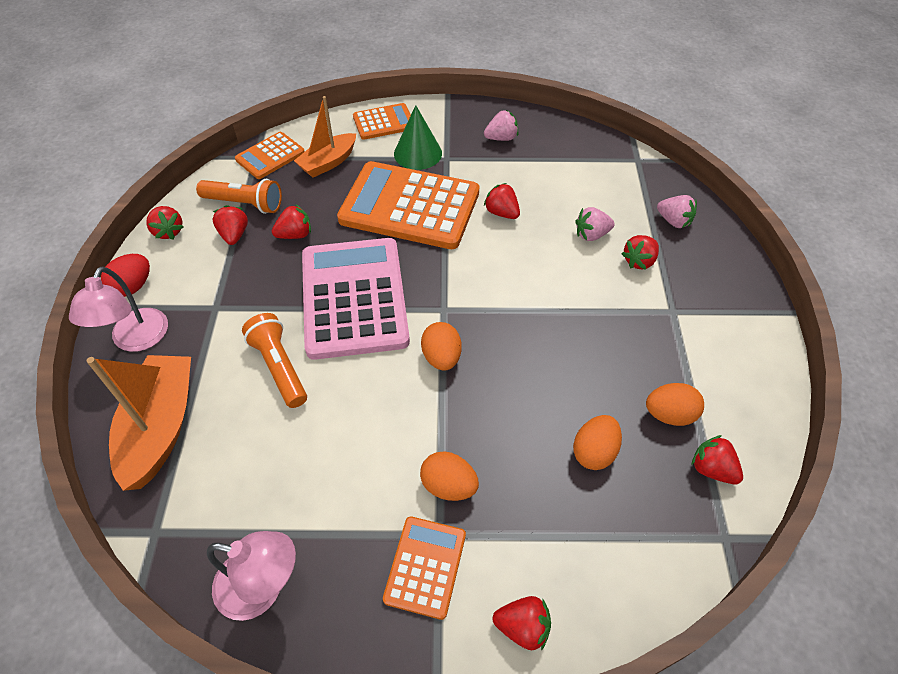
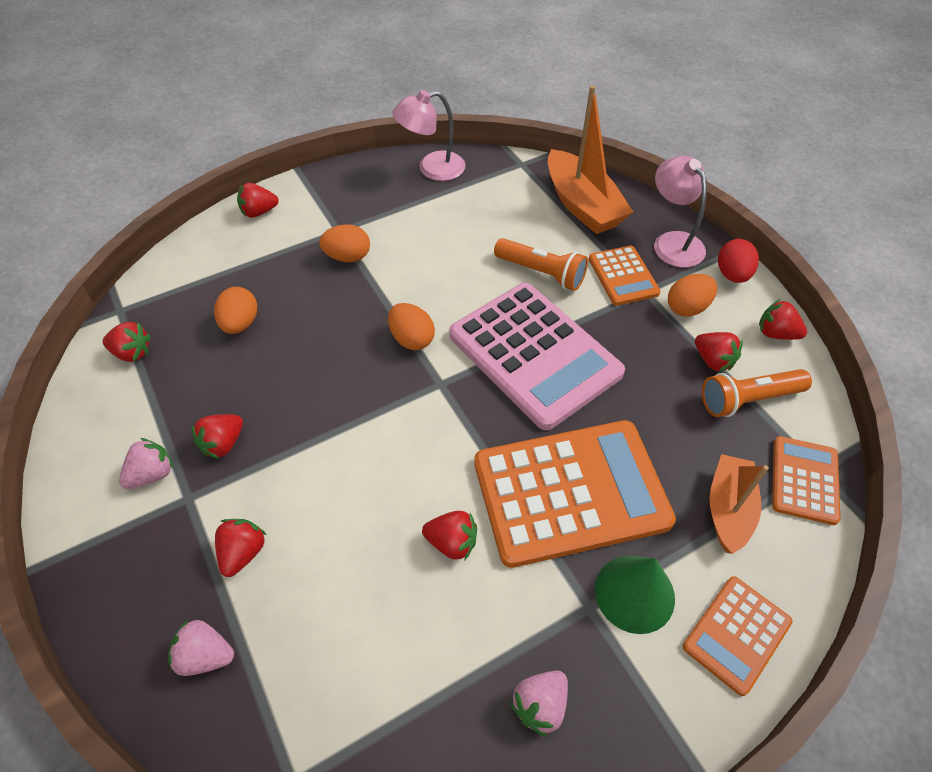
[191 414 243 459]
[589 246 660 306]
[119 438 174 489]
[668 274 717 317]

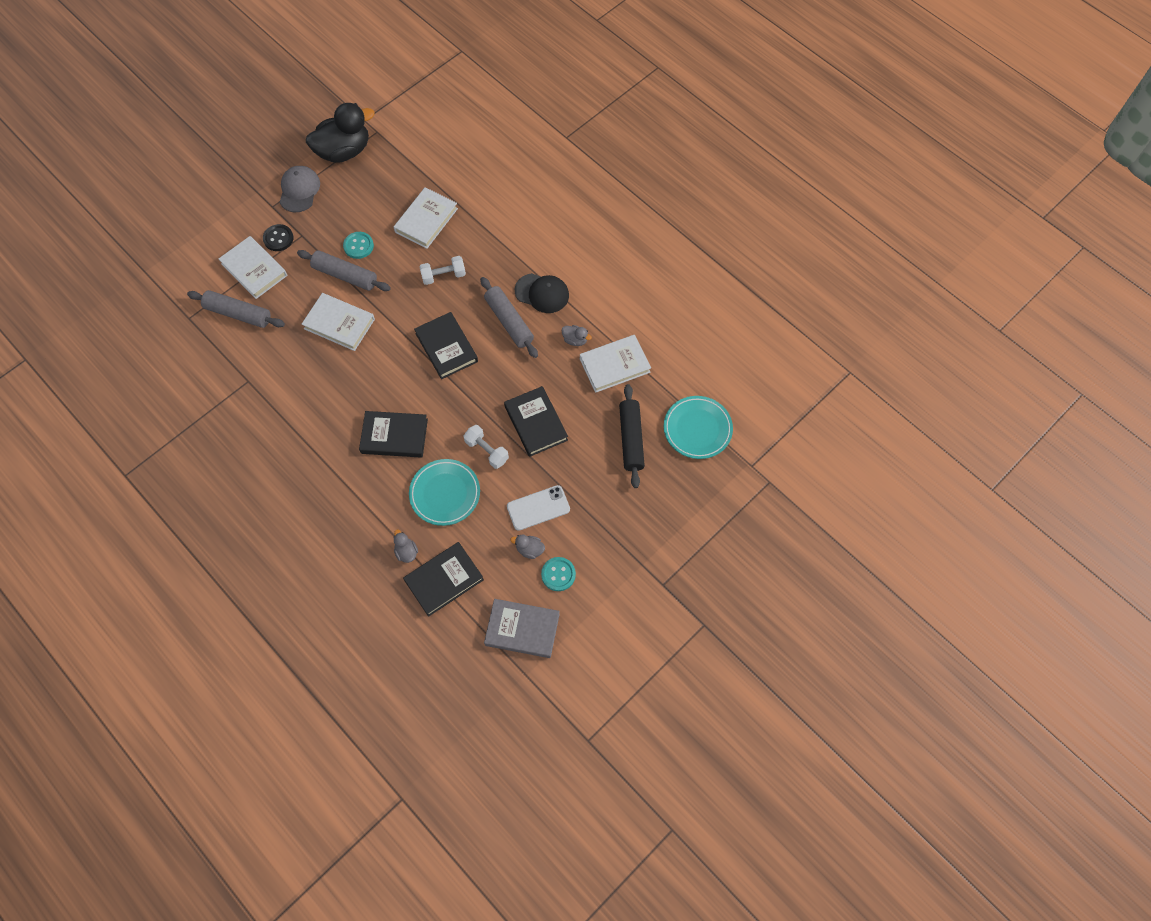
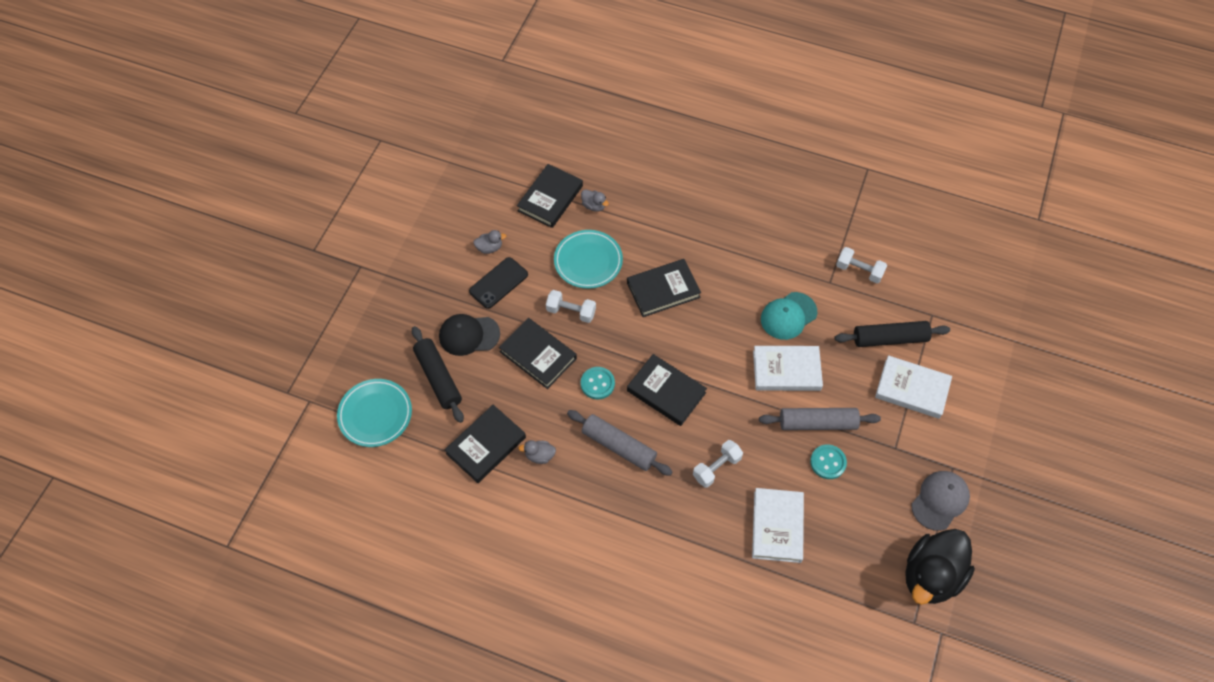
[263 224 294 251] (first image)
[484 599 560 658] (first image)
[761 292 817 340]
[836 247 887 283]
[439 314 500 356]
[581 367 615 400]
[835 321 950 347]
[469 257 528 309]
[445 405 526 483]
[911 471 970 531]

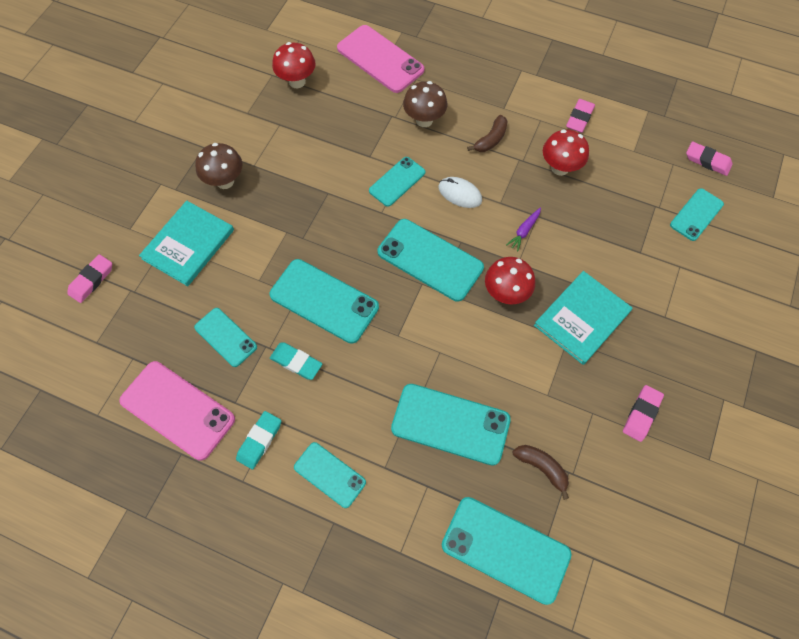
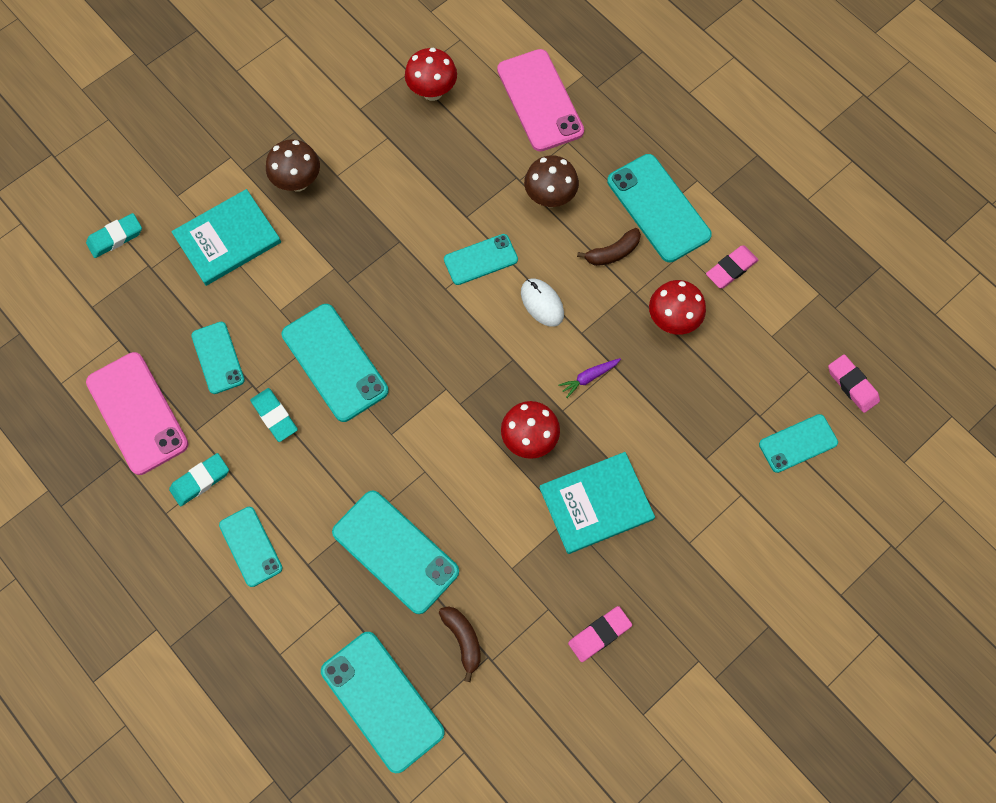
[607 154 712 262]
[86 213 142 258]

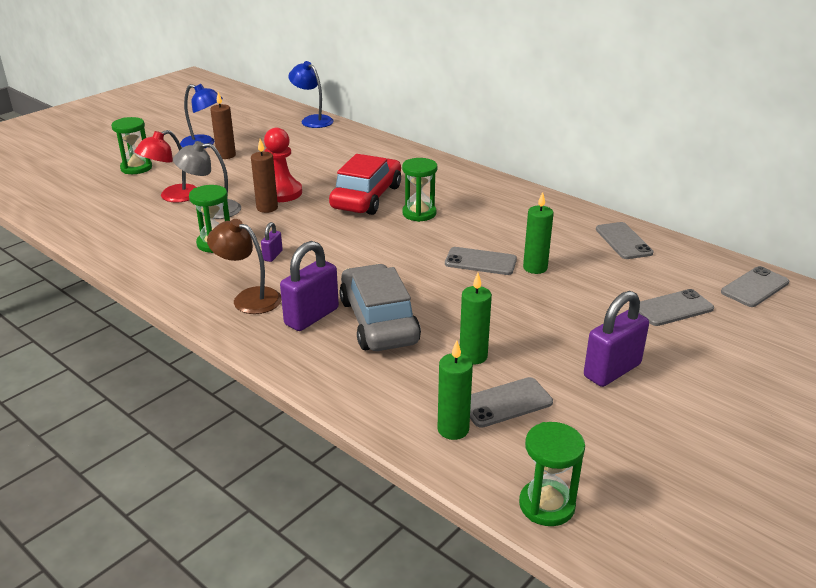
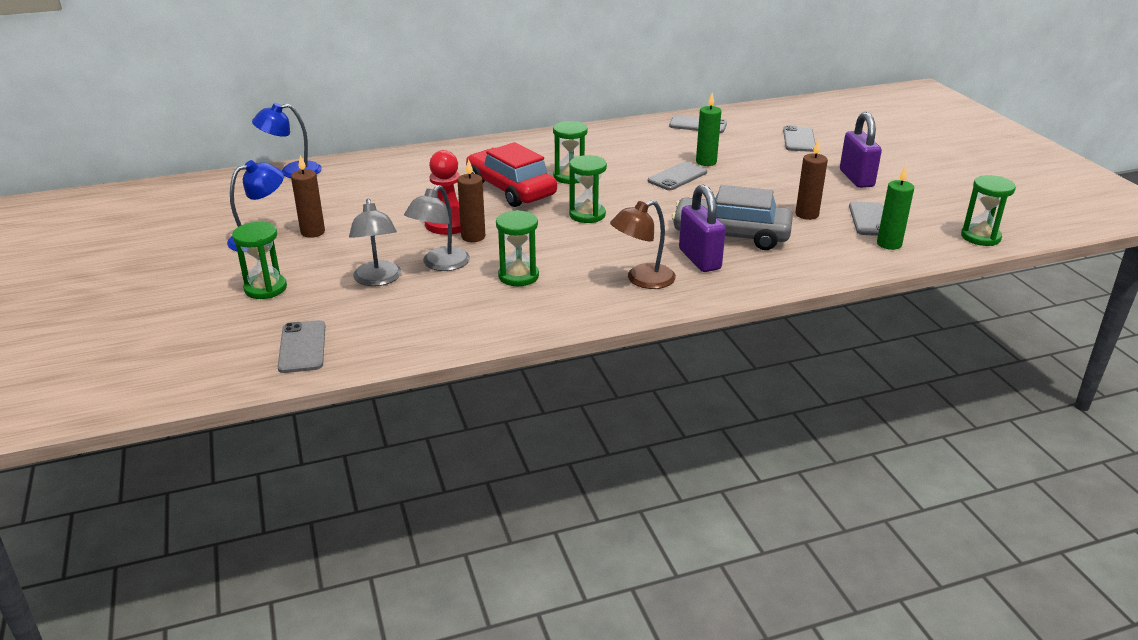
[261 222 283 262] (first image)
[569 155 607 223]
[278 320 325 373]
[349 199 401 286]
[796 139 828 220]

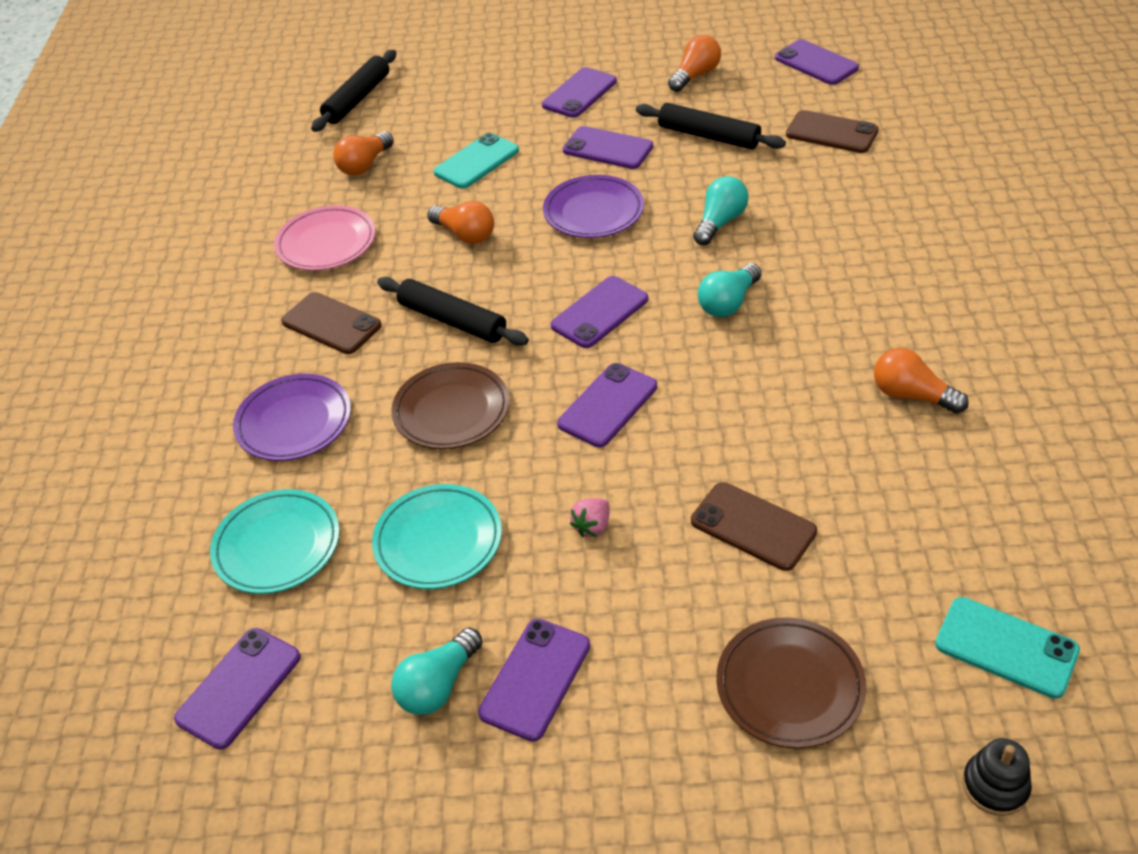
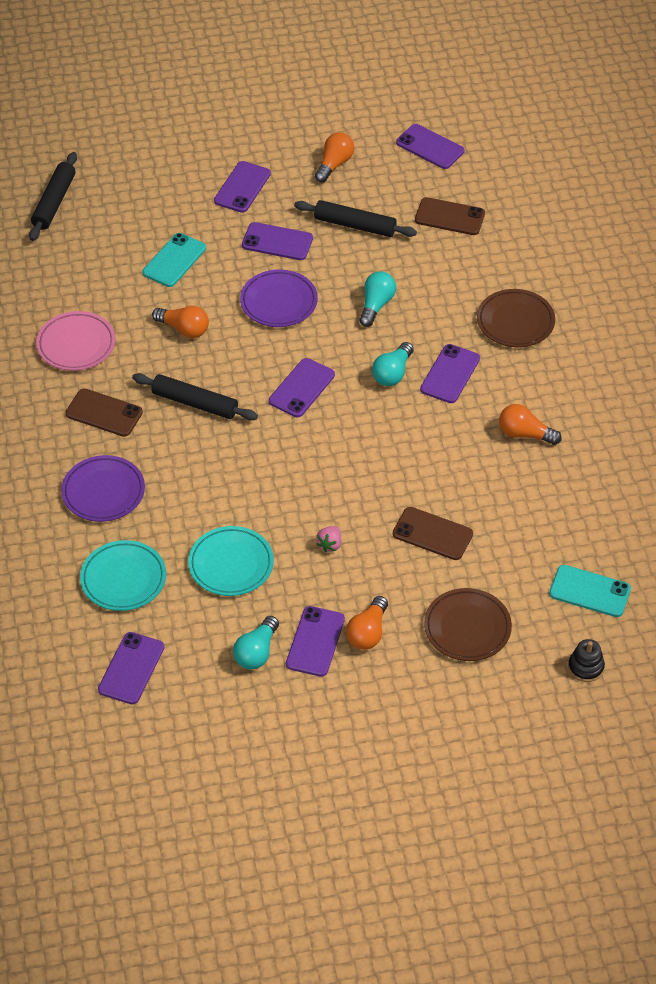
[346 596 388 650]
[477 289 555 347]
[420 344 480 403]

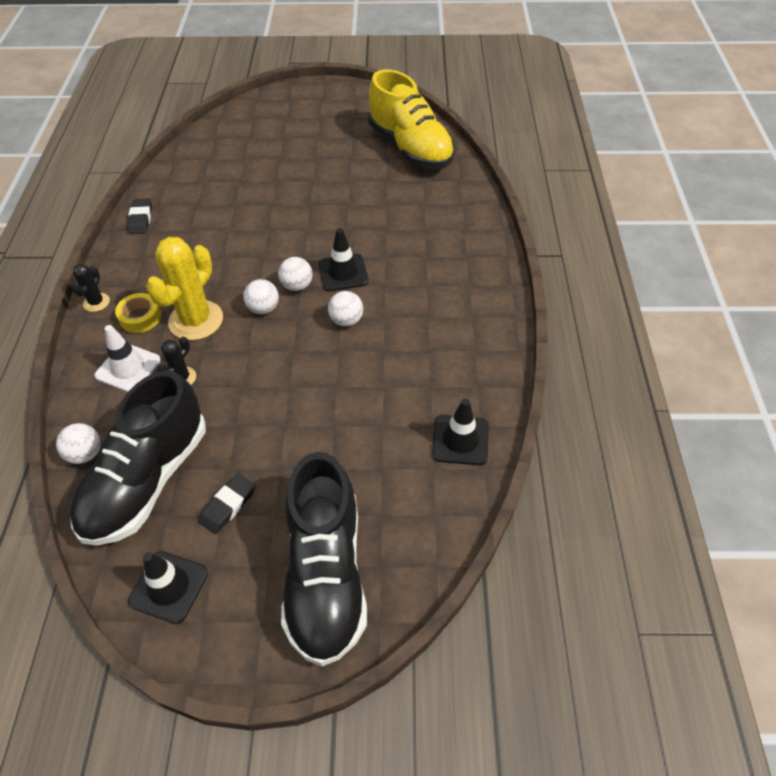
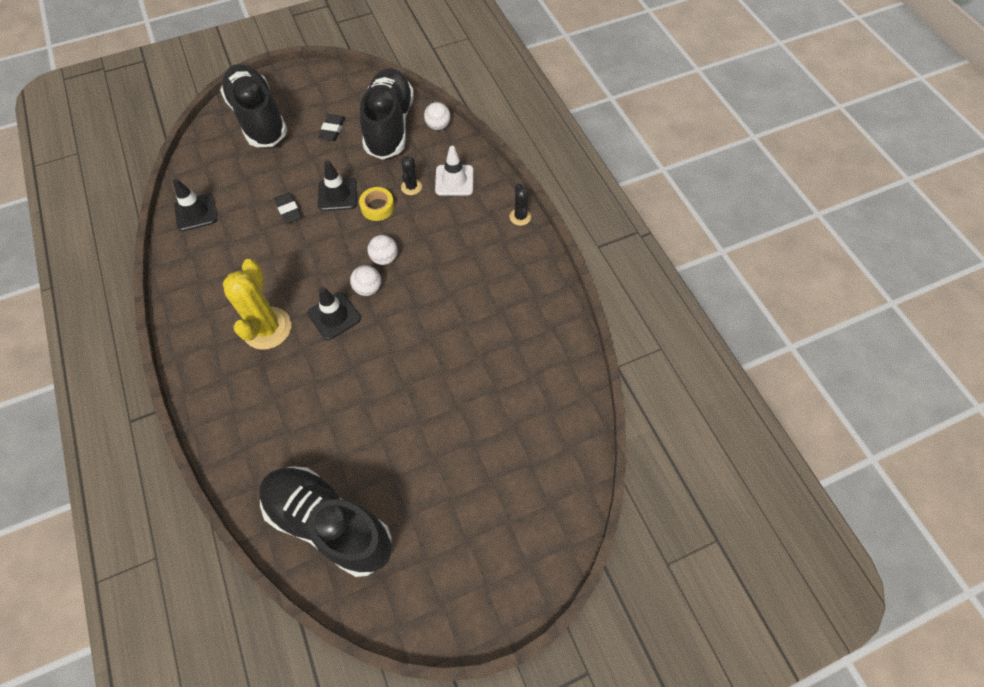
[328 291 363 327] (first image)
[359 187 395 221]
[274 192 302 224]
[318 160 357 211]
[223 259 291 350]
[259 466 392 577]

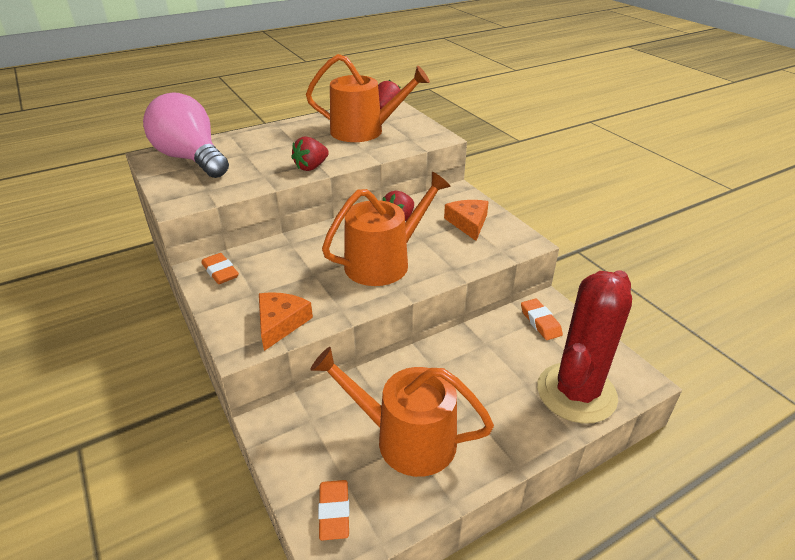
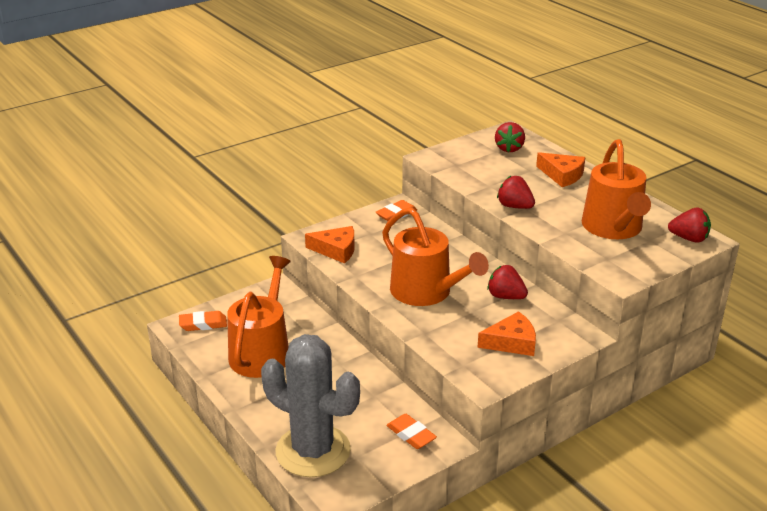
[536 152 585 187]
[495 122 525 152]
[261 334 360 477]
[386 414 437 449]

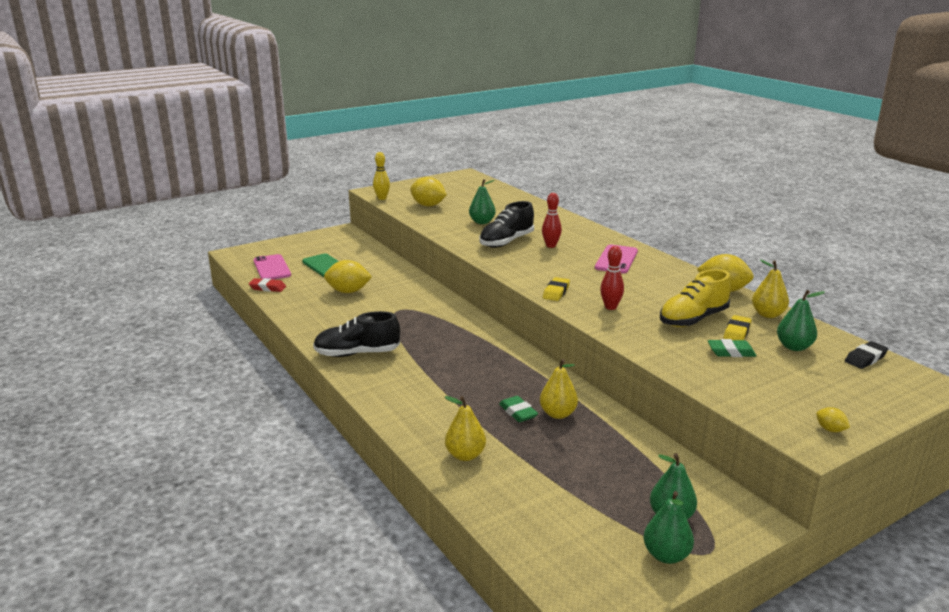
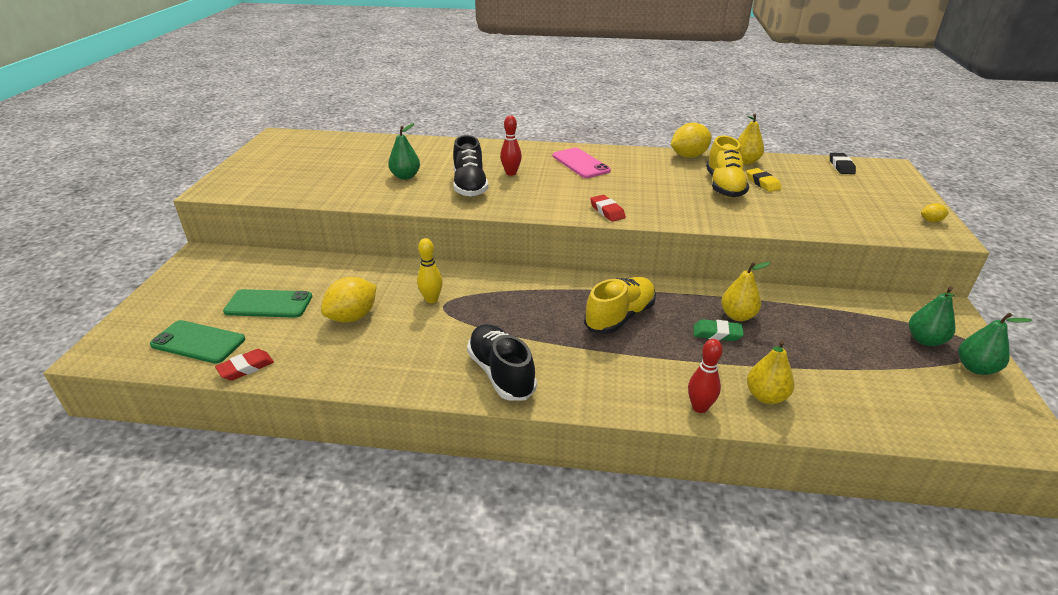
[410 177 447 207] (first image)
[708 339 756 357] (first image)
[777 290 825 351] (first image)
[584 277 656 334]
[417 238 443 303]
[688 339 723 413]
[150 320 245 364]
[590 195 626 222]
[467 324 537 401]

